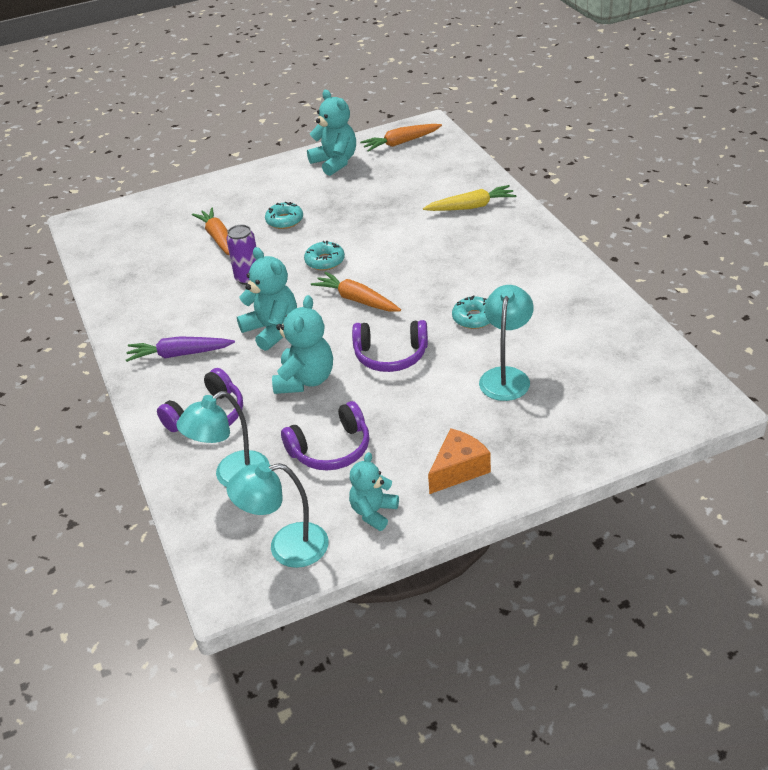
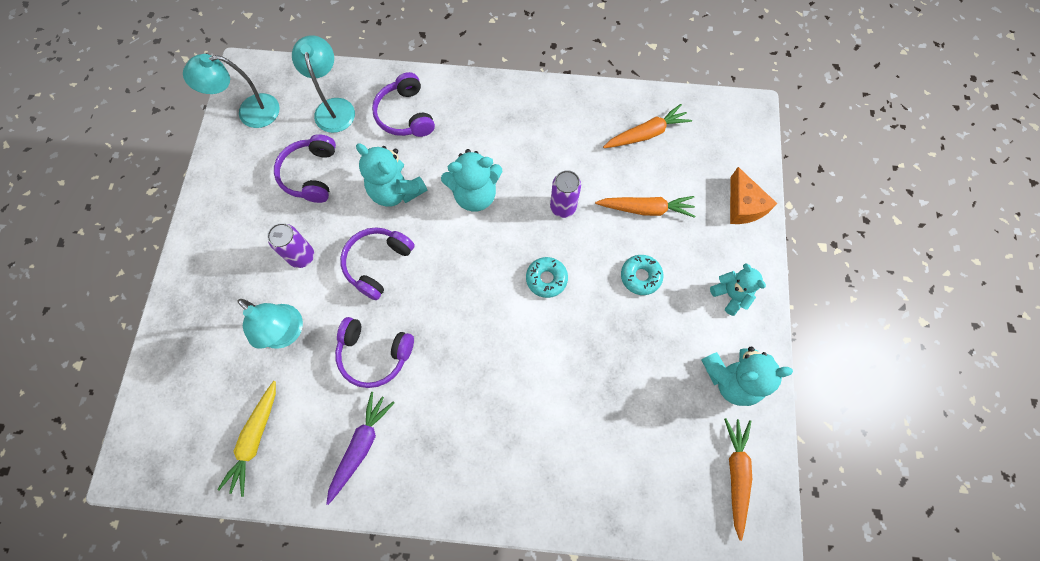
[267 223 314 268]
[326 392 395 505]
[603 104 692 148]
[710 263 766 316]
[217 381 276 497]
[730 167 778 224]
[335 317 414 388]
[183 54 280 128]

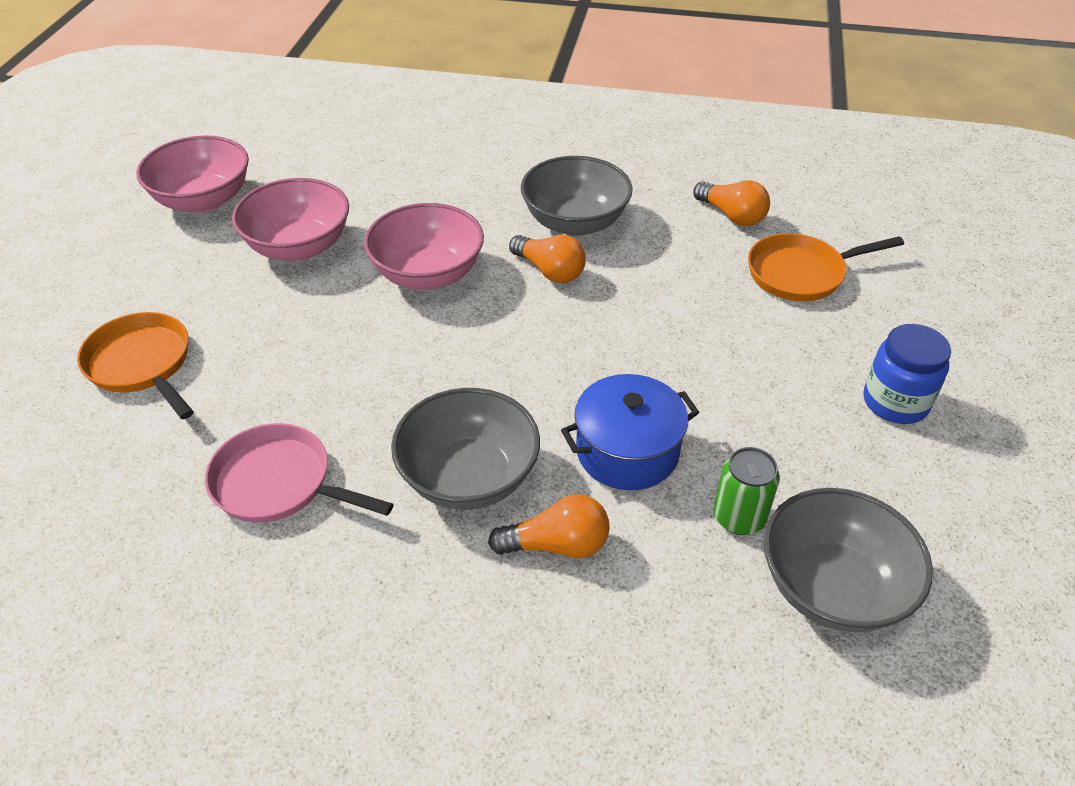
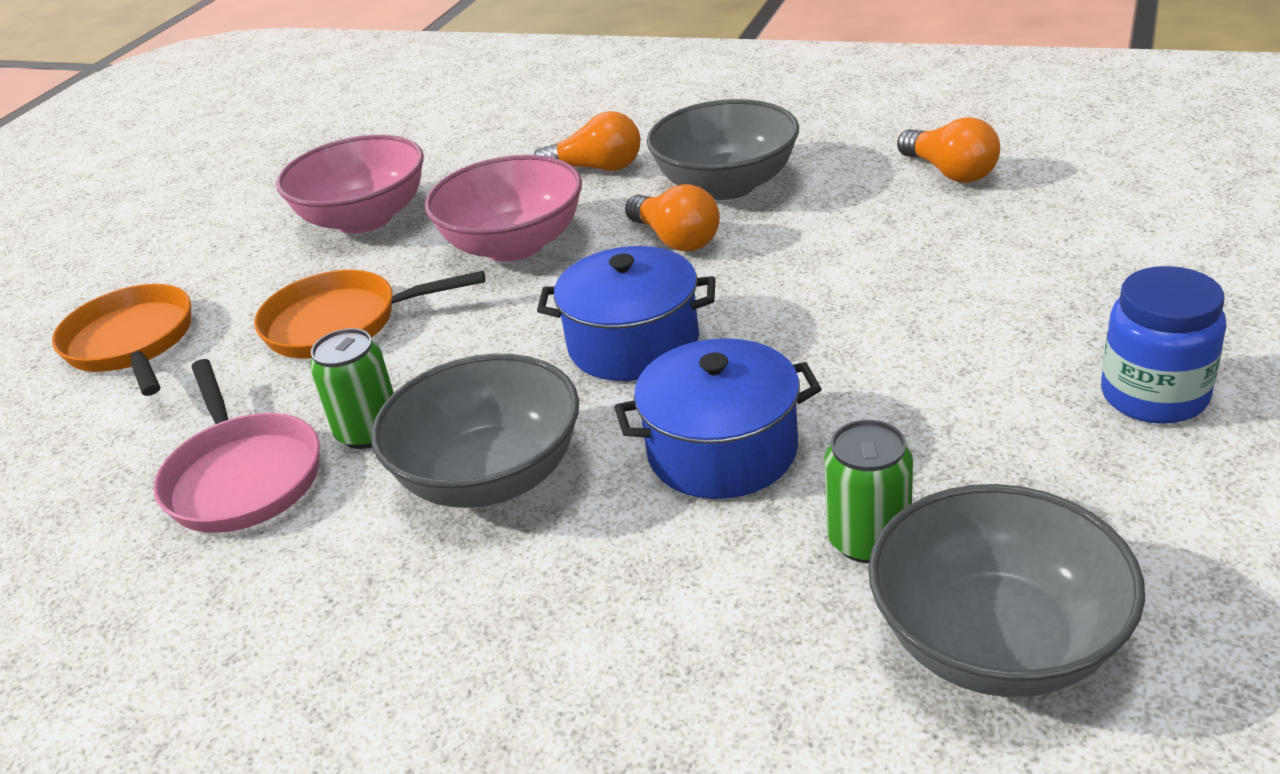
[136 135 249 213] (first image)
[310 328 394 449]
[537 246 715 381]
[534 111 640 171]
[254 270 485 359]
[154 359 320 533]

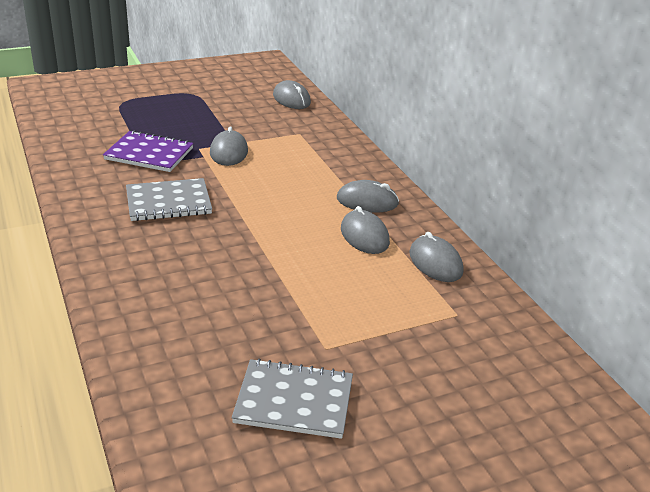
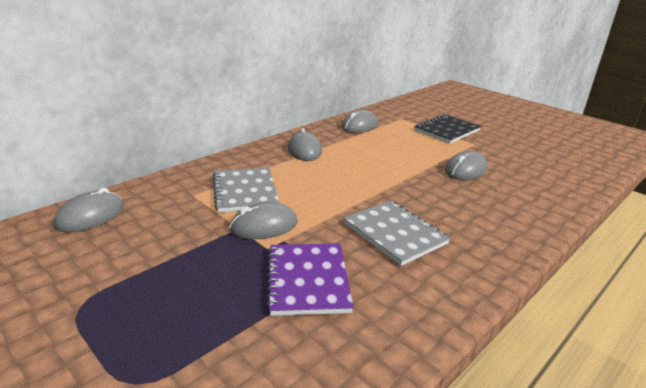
[414 114 481 143]
[213 167 280 213]
[445 151 488 180]

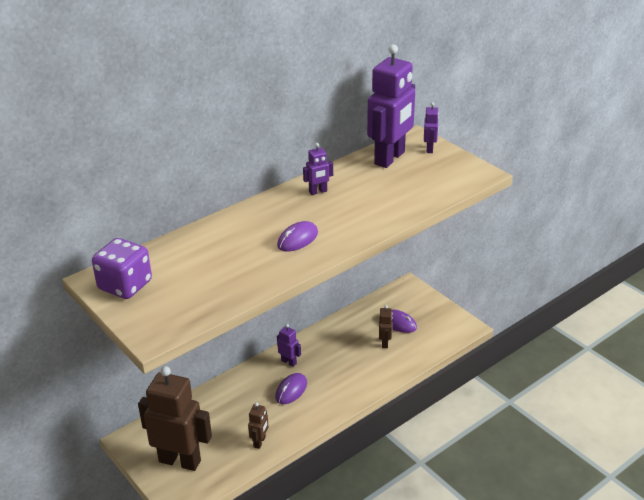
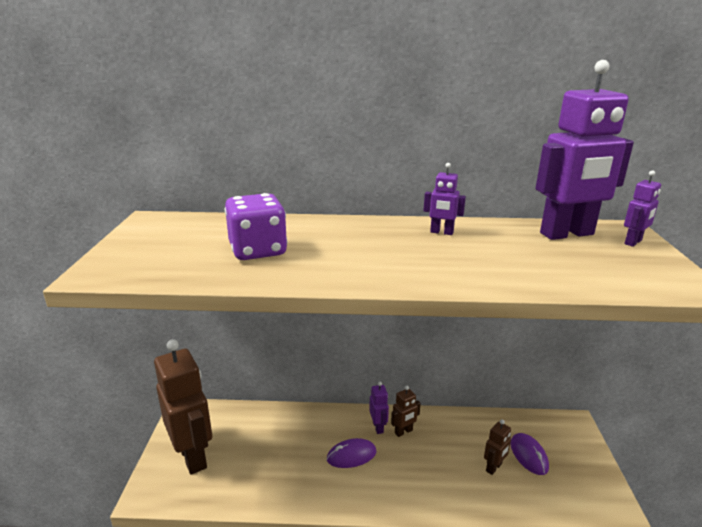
[277 221 318 252] (first image)
[225 193 287 260]
[391 386 421 437]

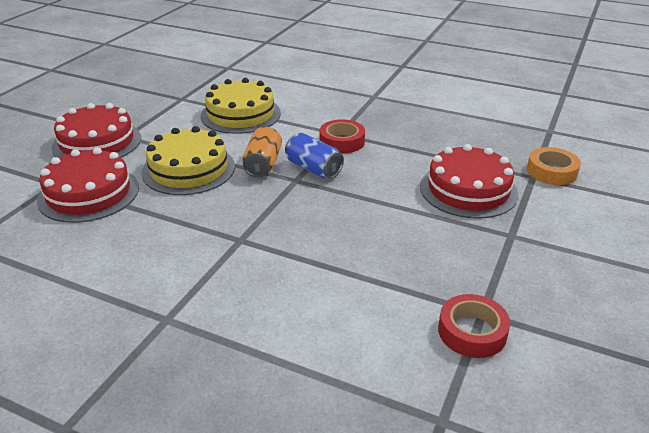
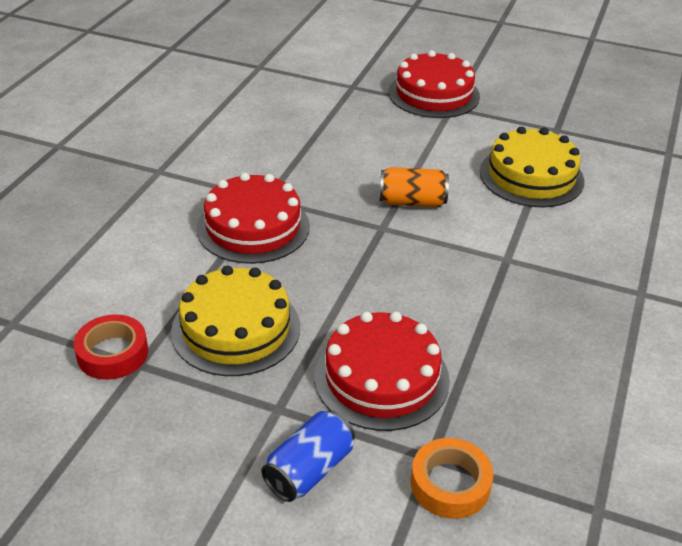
[320 119 365 153] (first image)
[197 173 310 264]
[171 266 300 376]
[261 410 355 502]

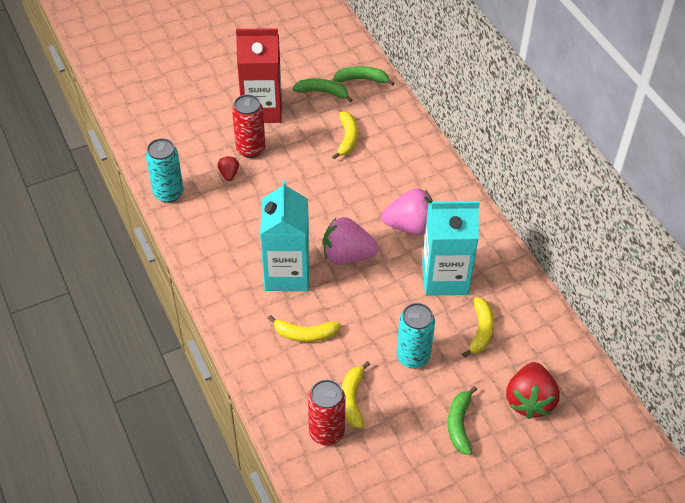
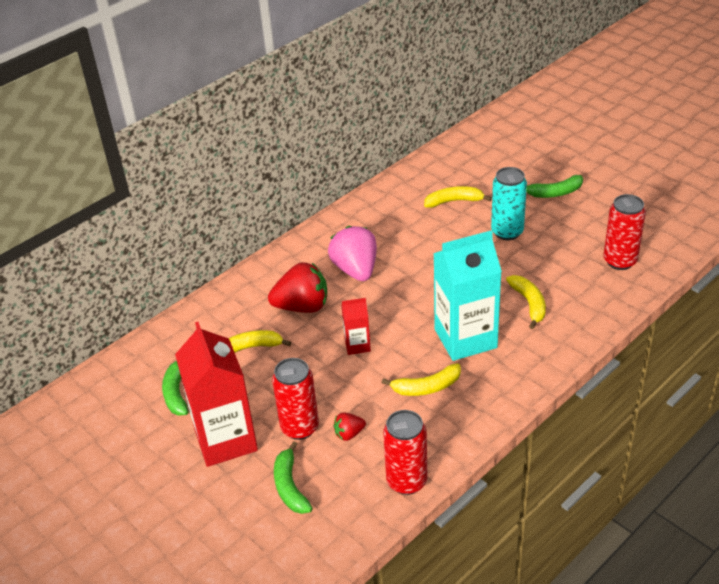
[323 217 379 265] (first image)
[422 201 480 296] (first image)
[341 298 371 355]
[274 441 313 514]
[382 363 461 396]
[268 262 327 313]
[383 410 428 495]

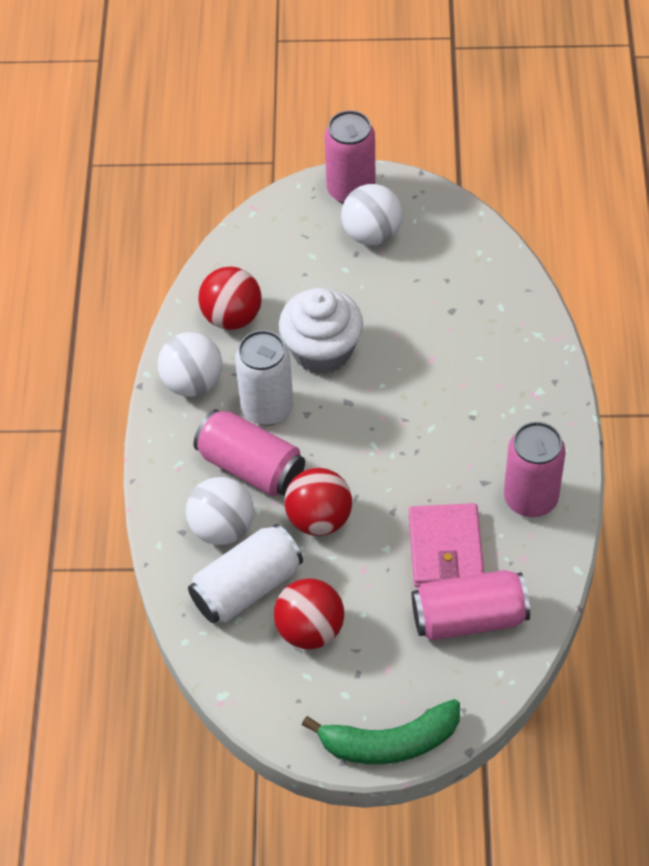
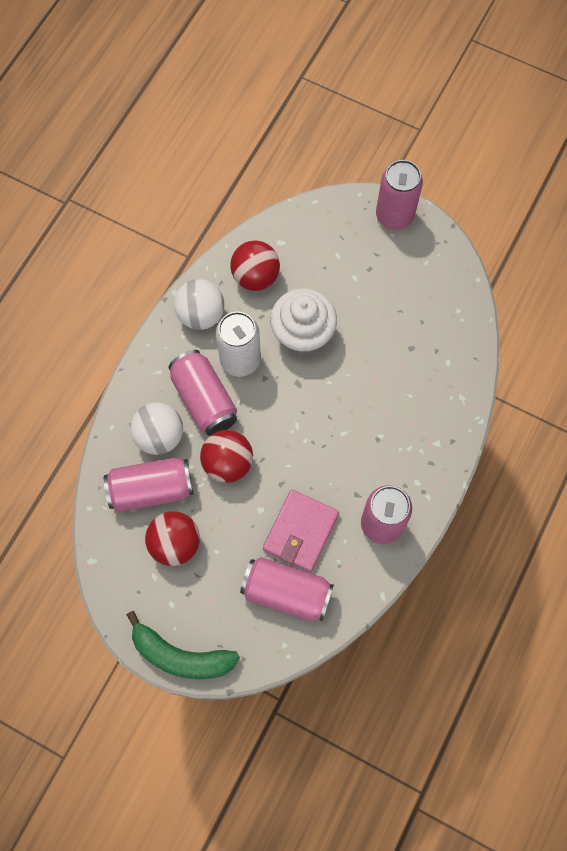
[341 184 403 245] (first image)
[104 457 194 512]

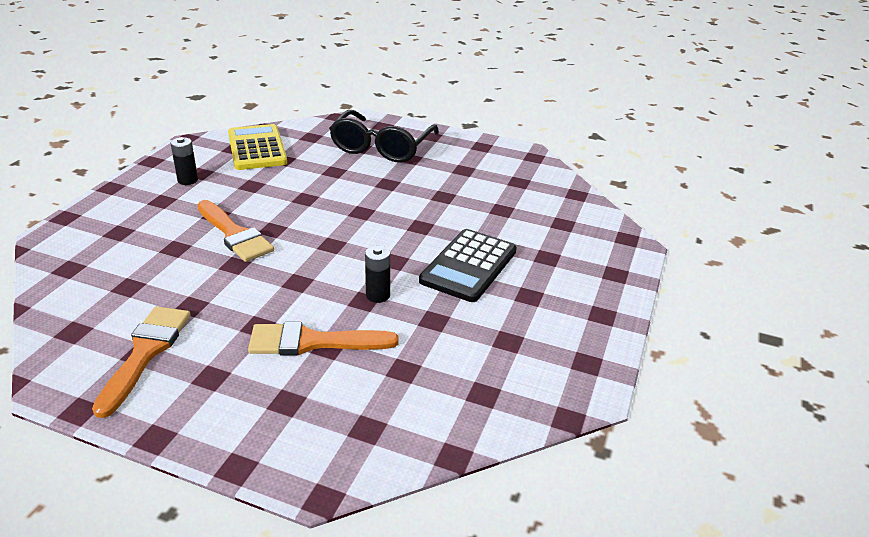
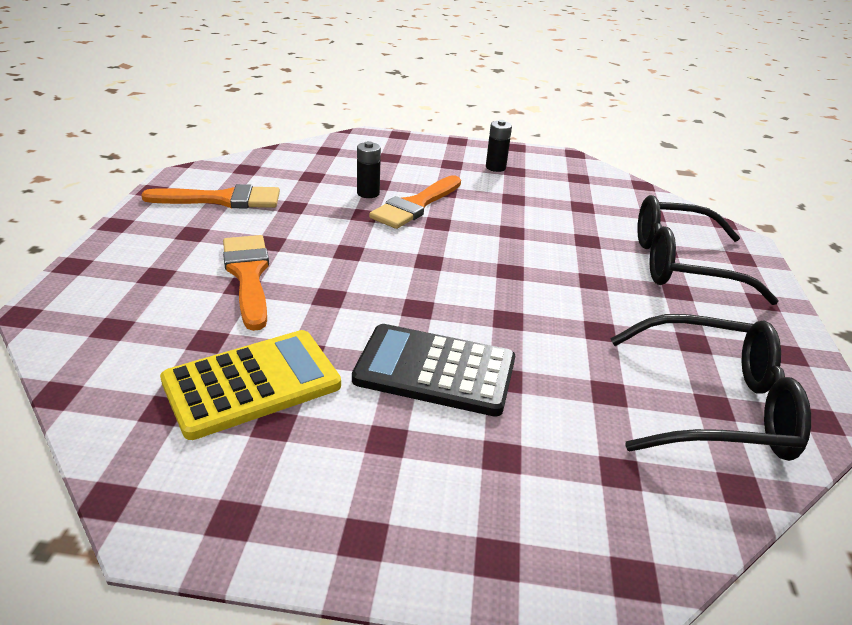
[610 314 811 461]
[160 330 341 440]
[357 141 381 198]

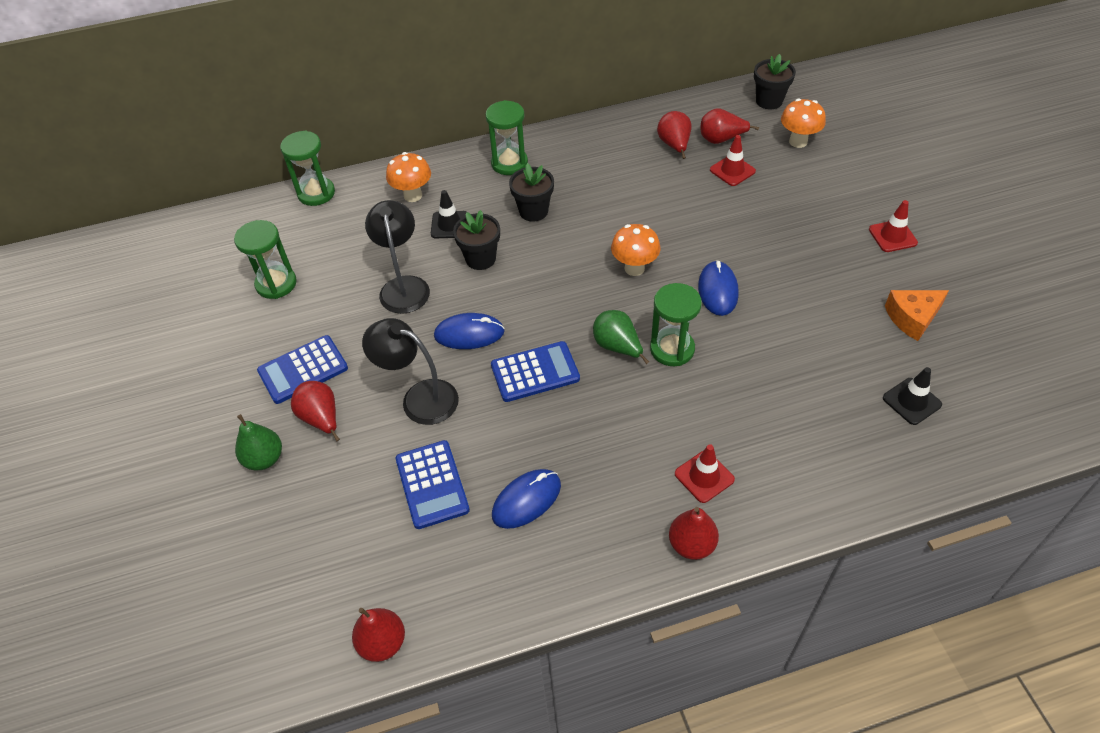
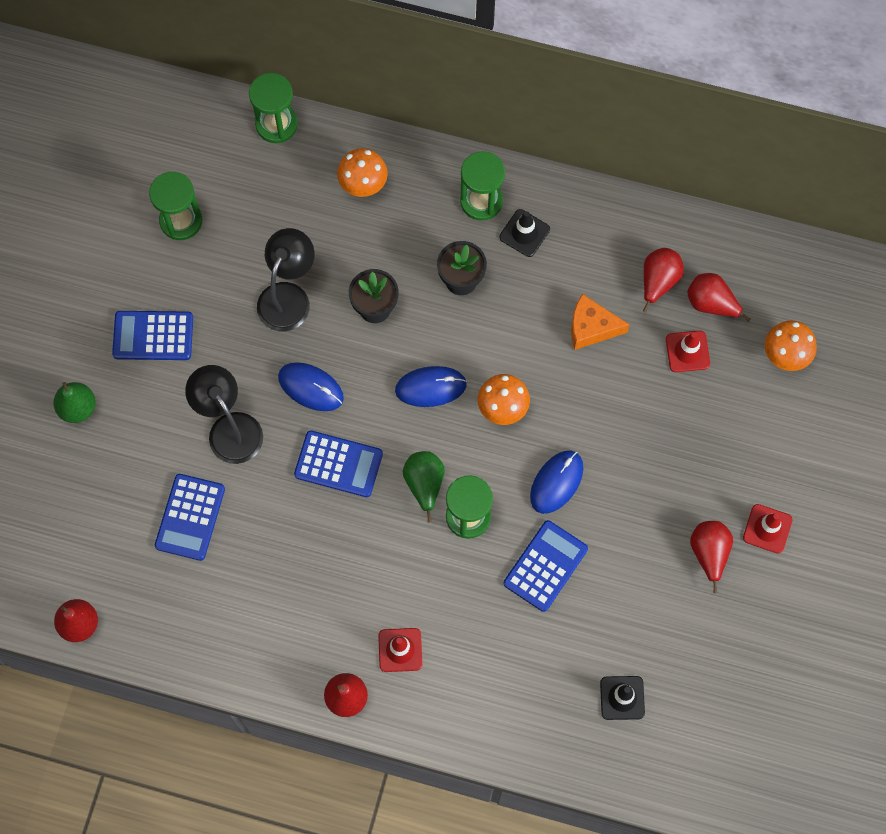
[754 54 796 109] (first image)
[504 520 588 612]
[690 521 733 593]
[499 209 550 257]
[395 366 467 407]
[571 294 630 350]

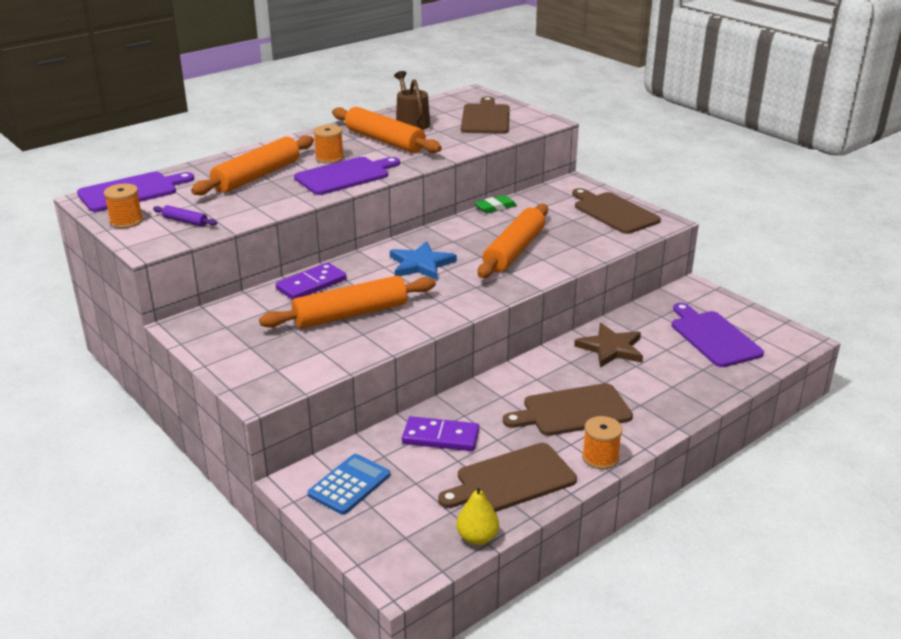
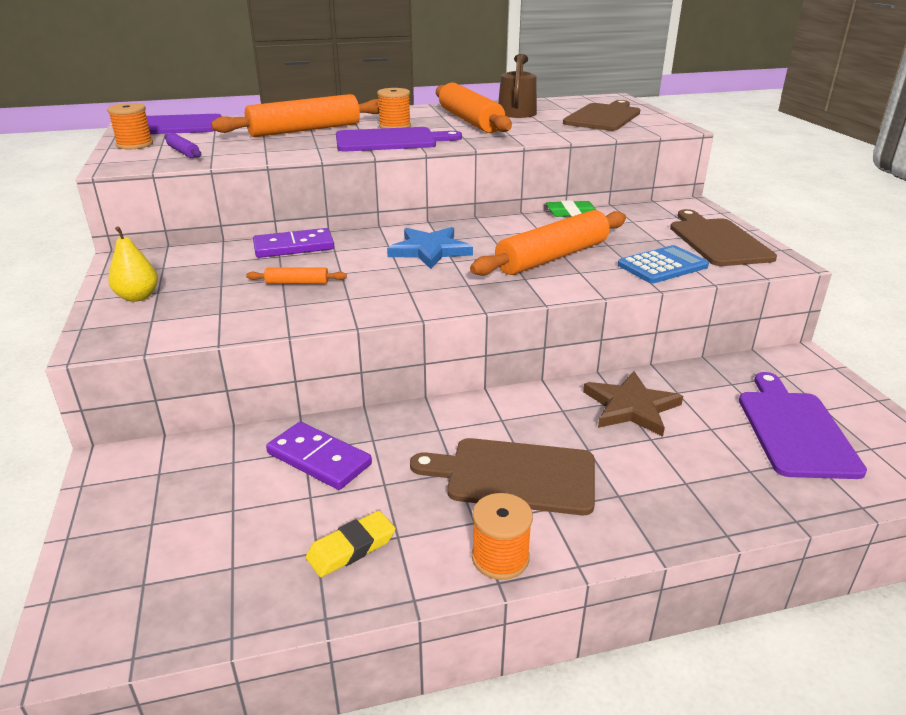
[618 245 709 283]
[108 226 158 302]
[306 511 396 577]
[246 268 347 284]

